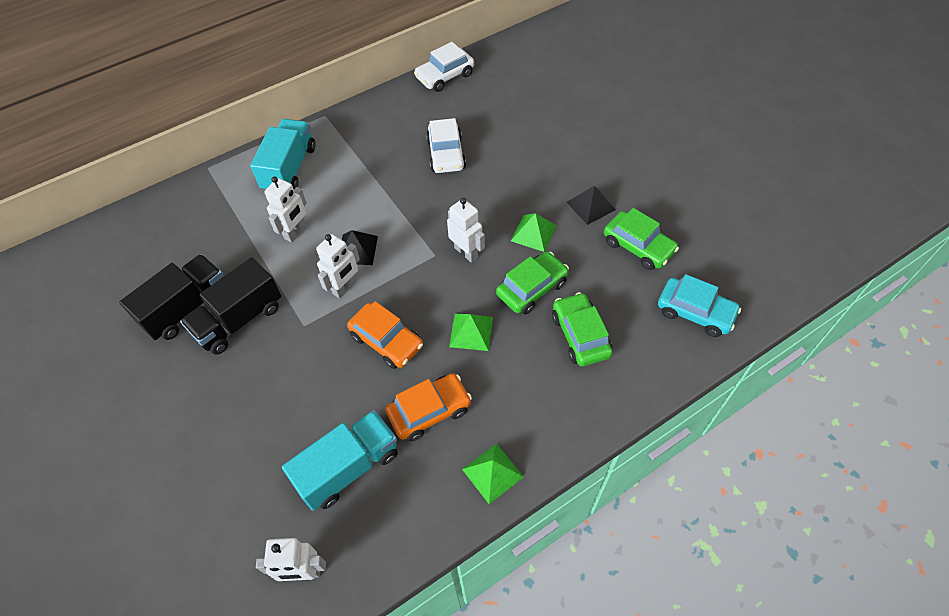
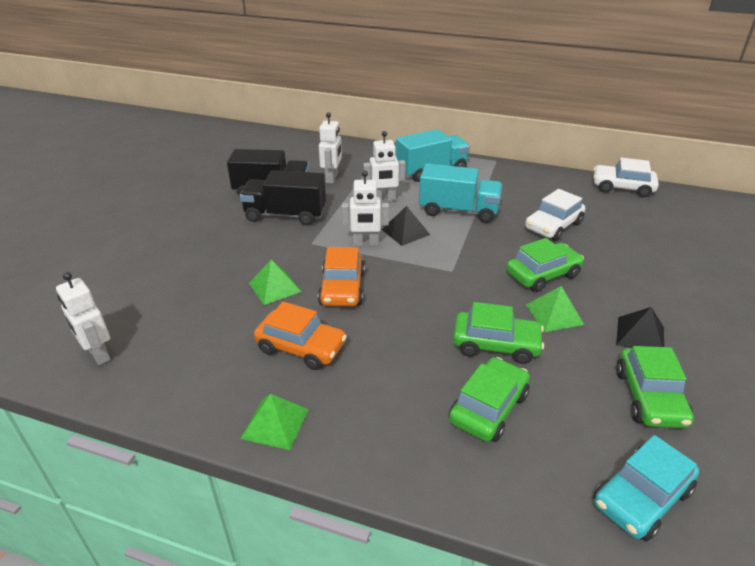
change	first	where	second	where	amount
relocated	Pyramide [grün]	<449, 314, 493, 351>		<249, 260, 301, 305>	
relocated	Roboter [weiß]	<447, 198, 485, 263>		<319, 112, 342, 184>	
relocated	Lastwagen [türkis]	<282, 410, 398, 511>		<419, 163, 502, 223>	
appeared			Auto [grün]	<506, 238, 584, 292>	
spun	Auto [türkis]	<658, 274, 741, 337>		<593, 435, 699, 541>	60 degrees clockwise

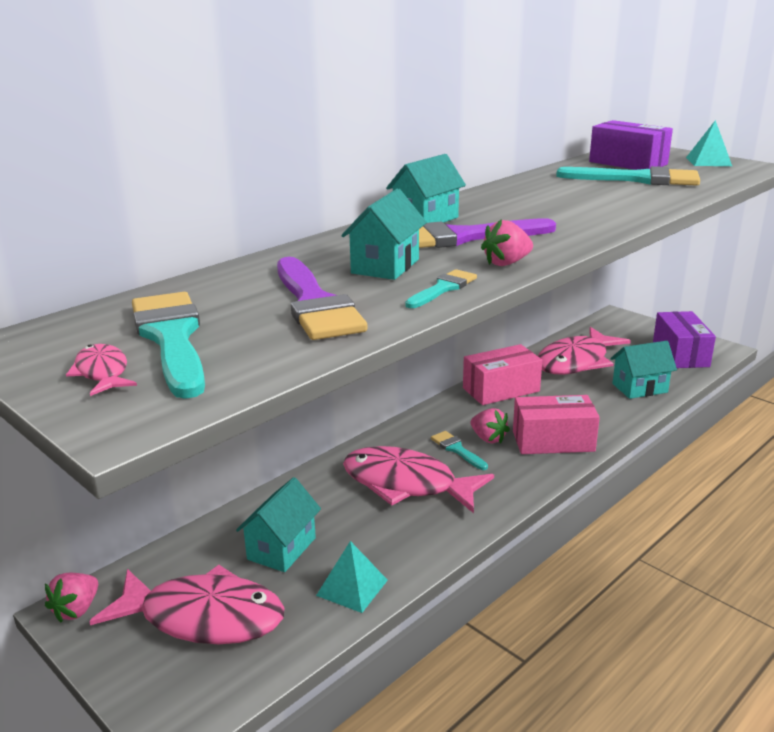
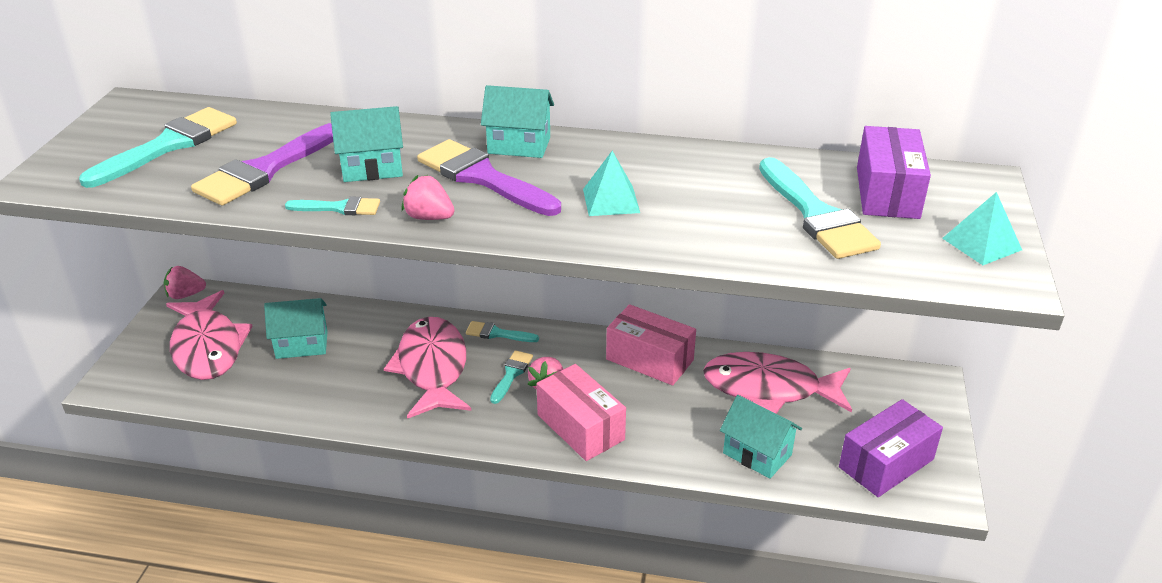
change	first	where	second	where	amount
appeared			Pinsel [türkis]	<466, 321, 539, 342>	
relocated	Pyramide [türkis]	<316, 541, 388, 613>		<583, 151, 640, 216>	
missing	Fisch [rosa]	<66, 344, 137, 396>			

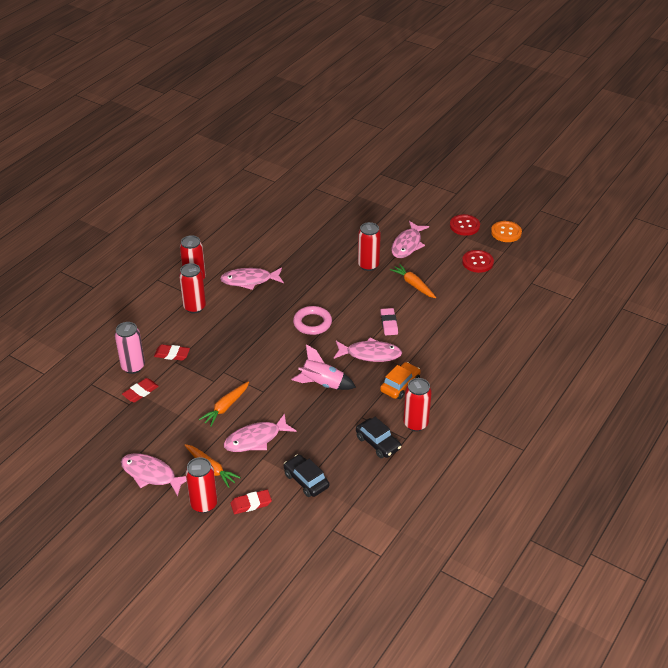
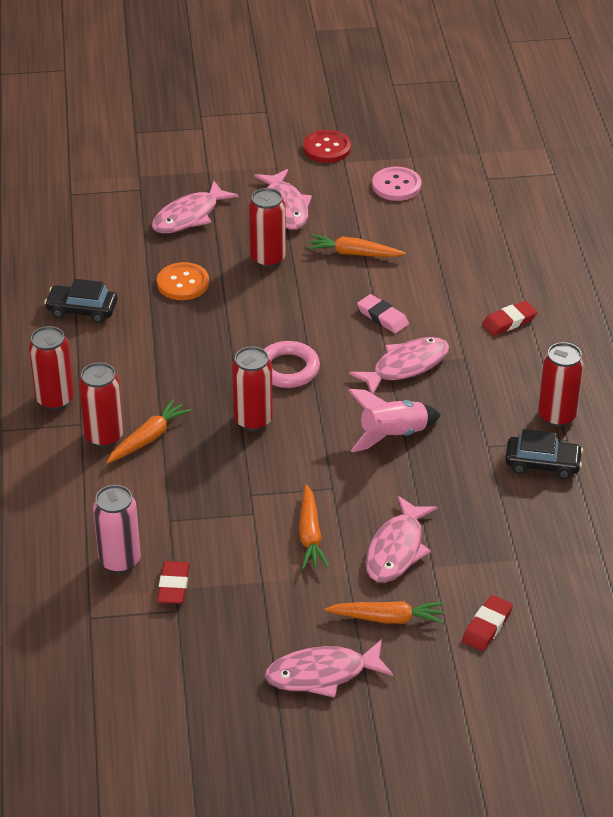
change	first	where	second	where	amount
relocated	Auto [schwarz]	<284, 455, 329, 497>		<44, 279, 118, 323>	
appeared			Karotte [orange]	<107, 399, 191, 463>	
relocated	Fisch [rosa]	<220, 267, 284, 290>		<152, 181, 239, 233>	
relocated	Knopf [orange]	<491, 221, 522, 242>		<157, 262, 209, 300>	
relocated	Dose [rot]	<186, 457, 217, 513>		<232, 346, 273, 431>	
colour	Knopf [rot]	<462, 250, 494, 273>	Knopf [rosa]	<372, 167, 422, 201>	
relocated	Radiergummi [rot]	<154, 345, 190, 361>		<482, 301, 537, 336>	
missing	Auto [orange]	<380, 362, 421, 399>			

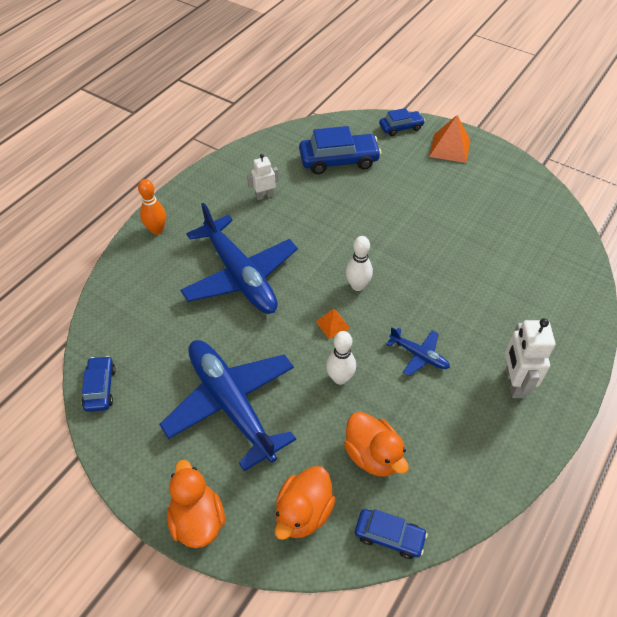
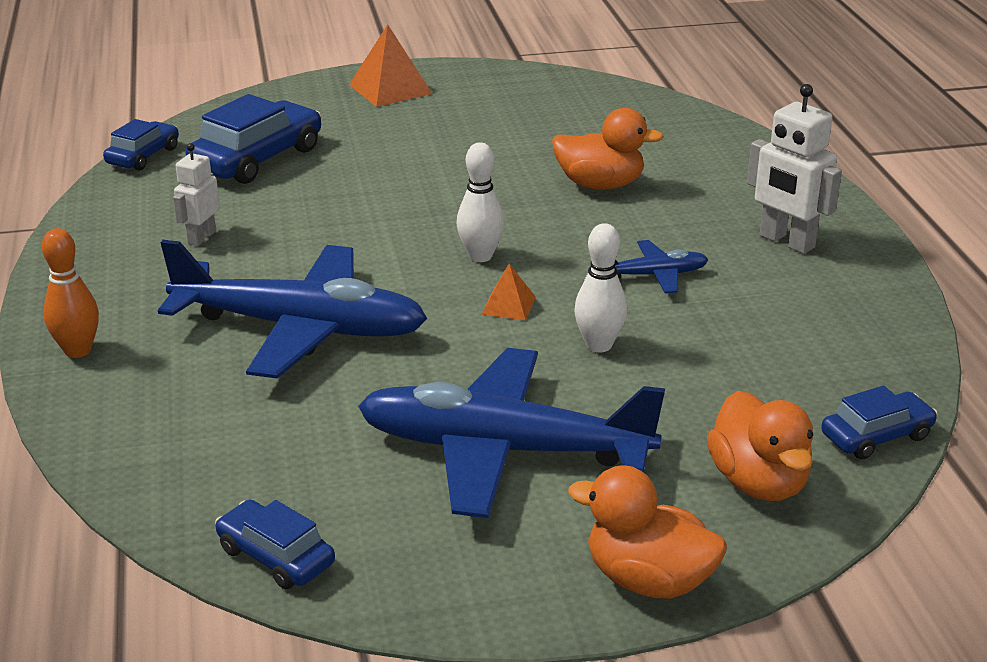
change	first	where	second	where	amount
relocated	Auto [blau]	<379, 108, 425, 136>		<103, 119, 179, 171>	
relocated	Ente [orange]	<344, 412, 409, 477>		<552, 108, 664, 190>	

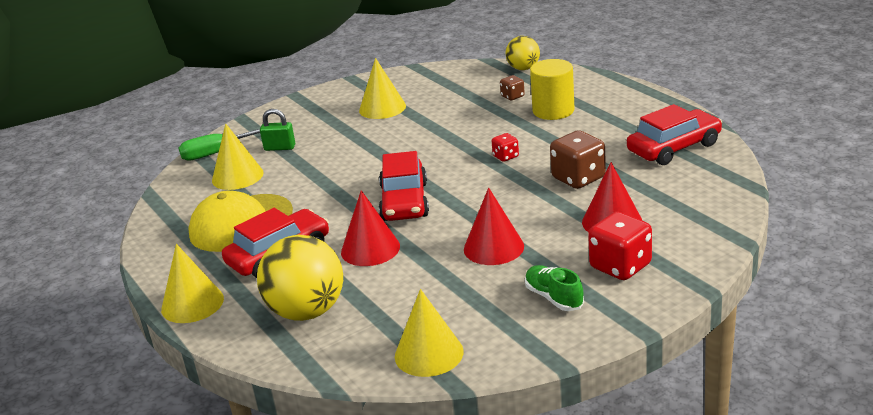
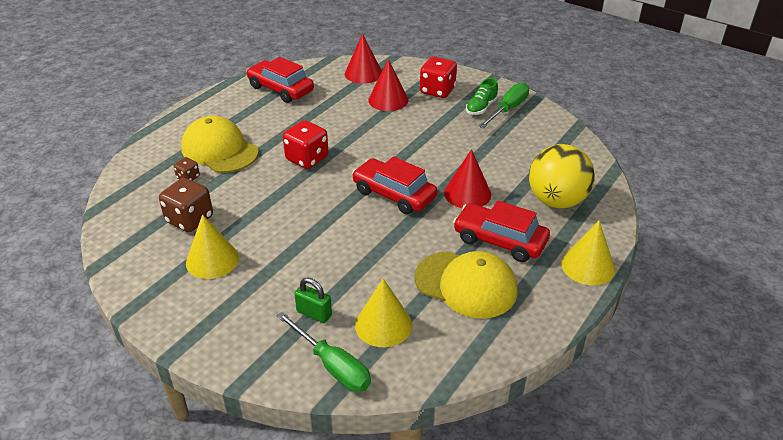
change	first	where	second	where	amount
relocated	Spielwürfel [braun]	<550, 130, 606, 189>		<159, 178, 213, 232>	
exchanged	Vollzylinder [gelb]	<530, 59, 575, 120>	Kappe [gelb]	<181, 116, 259, 173>	
size	Spielwürfel [rot]	<492, 133, 519, 162>		<283, 120, 329, 169>	x1.92
spun	Vorhängeschloss [grün]	<260, 109, 295, 151>		<294, 277, 332, 323>	45 degrees counterclockwise
relocated	Kegel [rot]	<464, 188, 524, 265>		<345, 33, 382, 84>	
spun	Auto [rot]	<379, 151, 429, 221>		<352, 156, 437, 215>	120 degrees counterclockwise
appeared			Schraubenzieher [grün]	<479, 83, 529, 128>	
missing	Kegel [gelb]	<395, 289, 464, 377>			
missing	Ball [gelb]	<506, 36, 540, 70>			

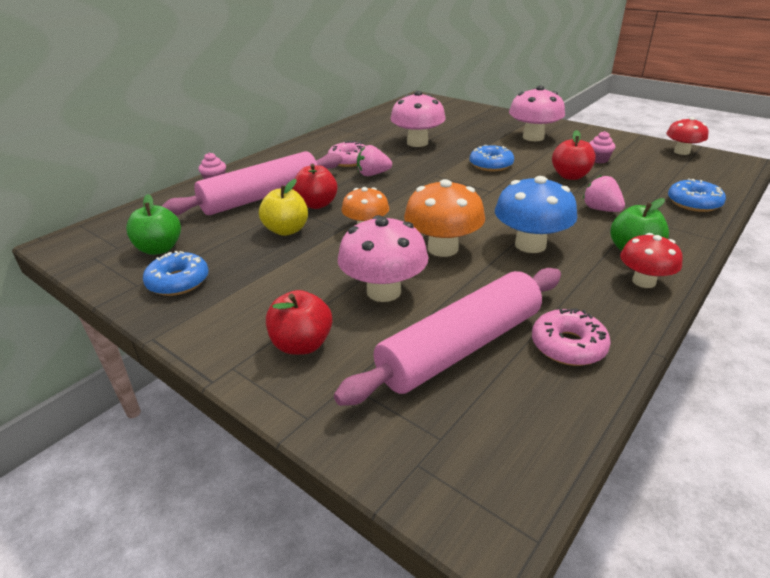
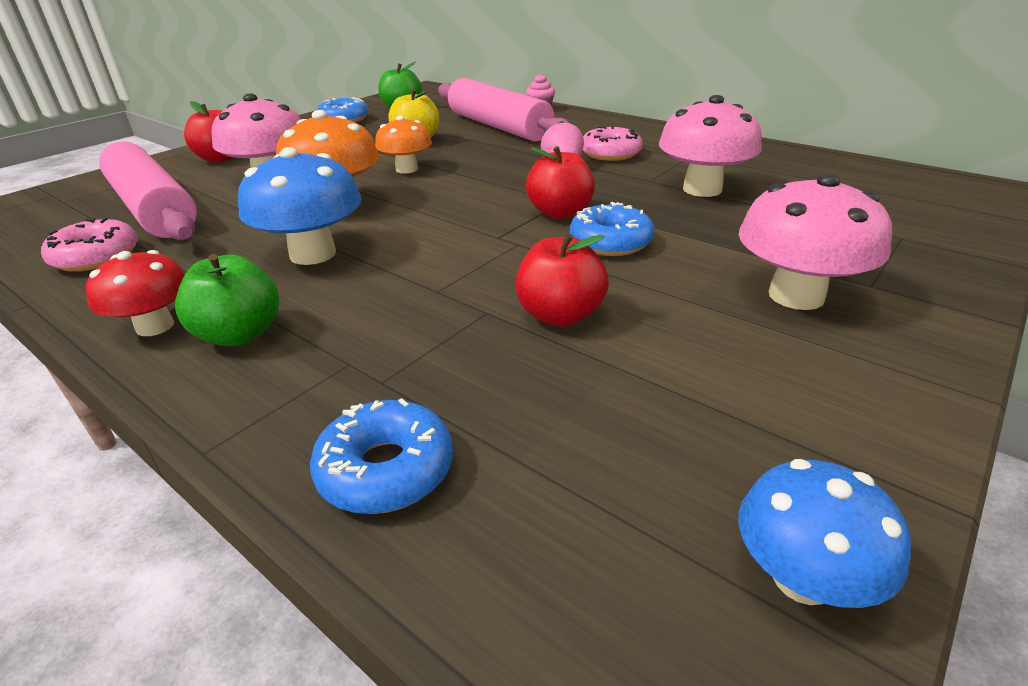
change	first	where	second	where	amount
relocated	Apfel [rot]	<292, 164, 337, 209>		<526, 146, 595, 219>	
colour	Pilz [rot]	<666, 117, 708, 155>	Pilz [blau]	<738, 459, 911, 608>	
missing	Erdbeere [rosa]	<583, 175, 625, 212>			
missing	Muffin [rosa]	<589, 131, 615, 163>			

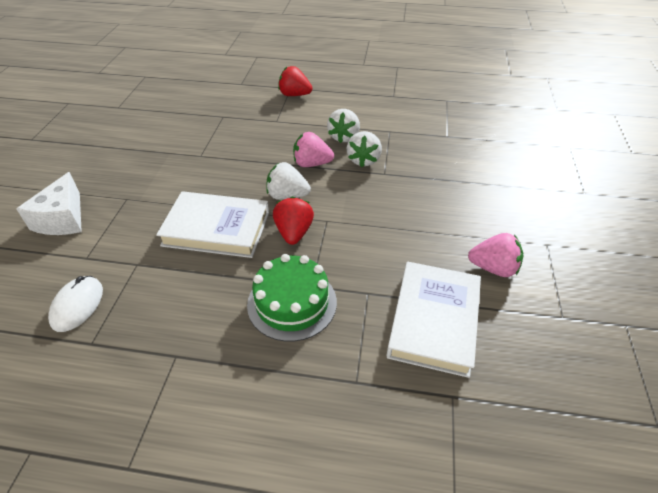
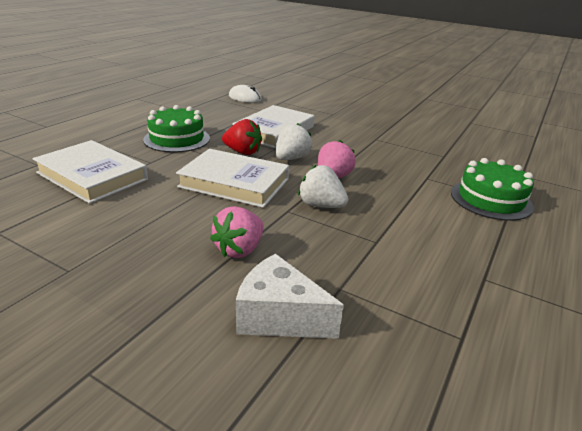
change	first	where	second	where	amount
appeared			Buch [weiß]	<176, 149, 289, 208>	
relocated	Erdbeere [rosa]	<468, 233, 523, 277>		<210, 206, 263, 258>	
relocated	Käse [weiß]	<16, 172, 82, 235>		<236, 253, 344, 339>	
exchanged	Erdbeere [rot]	<278, 66, 312, 96>	Kuchen [grün]	<451, 158, 534, 221>	
missing	Erdbeere [weiß]	<327, 109, 360, 143>			

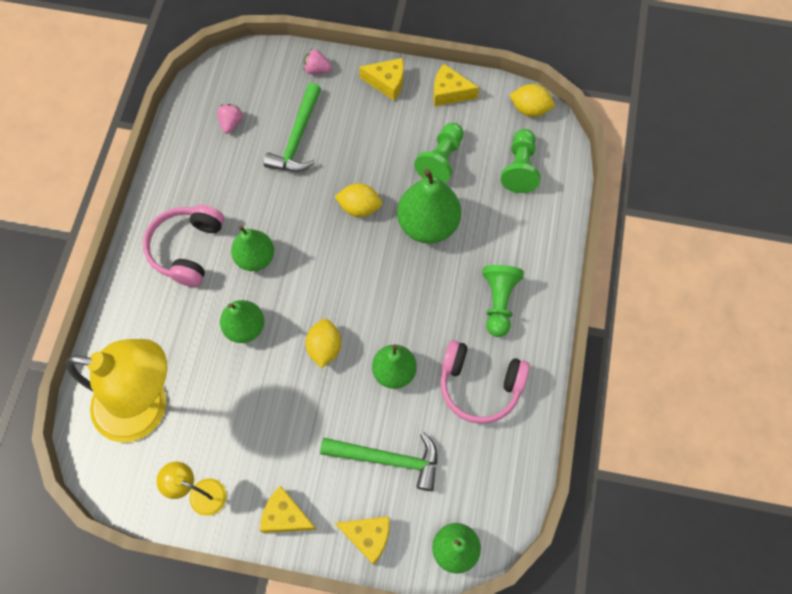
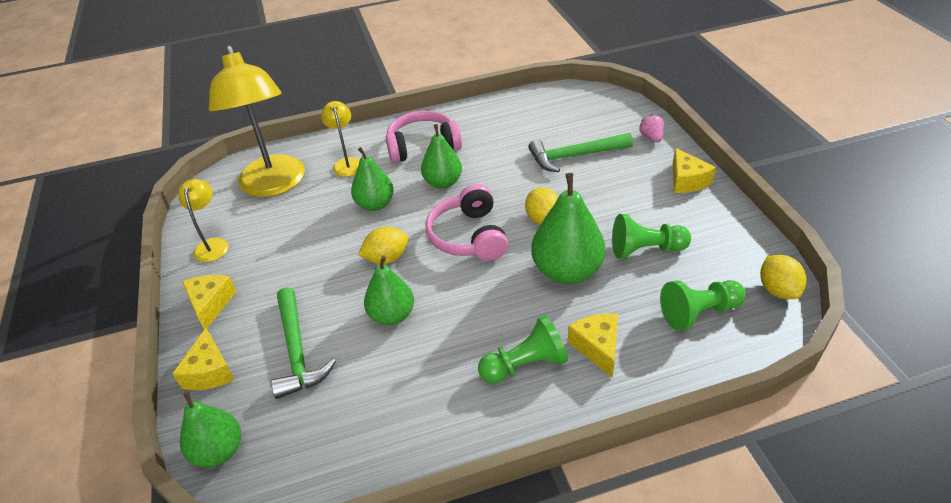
change	first	where	second	where	amount
appeared			Lampe [gelb]	<321, 101, 360, 177>	
relocated	Kopfhörer [rosa]	<440, 340, 530, 424>		<426, 184, 508, 261>	
relocated	Käse [gelb]	<433, 64, 479, 106>		<568, 313, 618, 378>	
missing	Erdbeere [rosa]	<217, 104, 243, 134>			

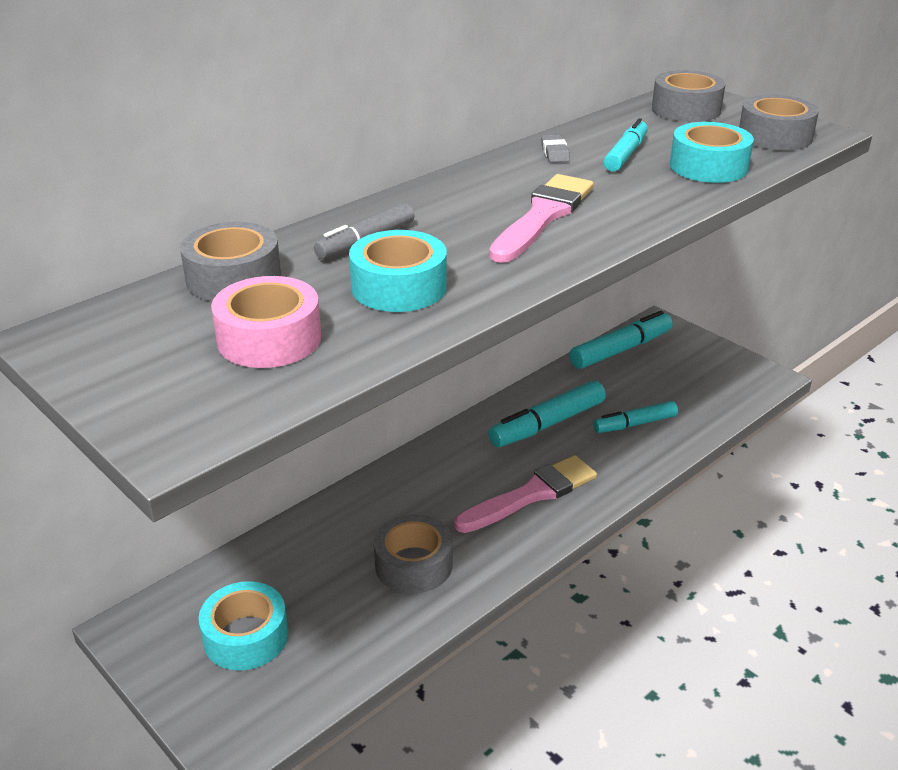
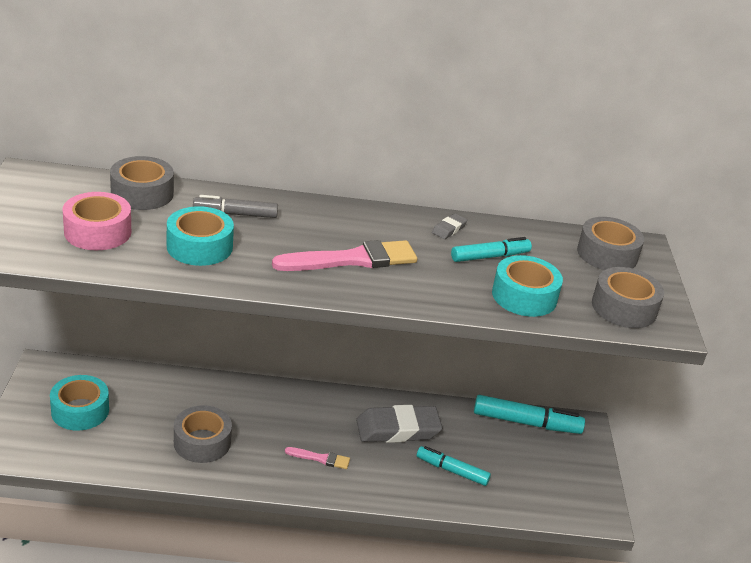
change	first	where	second	where	amount
size	Pinsel [rosa]	<454, 455, 597, 533>		<285, 447, 350, 469>	x0.51
exchanged	Filzstift [türkis]	<488, 380, 606, 447>	Radiergummi [grau]	<356, 405, 442, 443>	

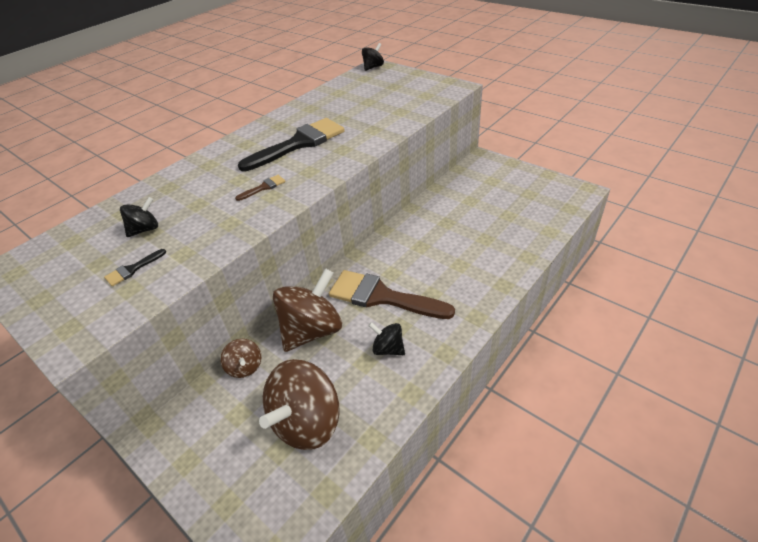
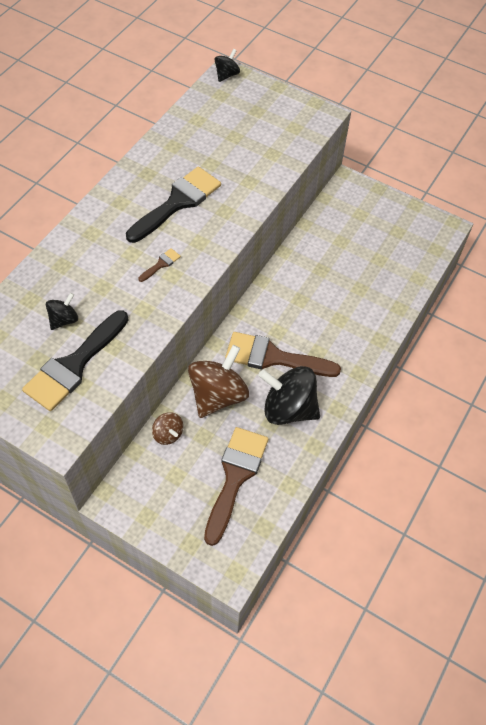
change	first	where	second	where	amount
size	Pinsel [schwarz]	<104, 249, 166, 286>		<22, 310, 128, 411>	x2.43
exchanged	Kreisel [braun]	<259, 359, 340, 450>	Pinsel [braun]	<204, 427, 268, 546>	
size	Kreisel [schwarz]	<368, 322, 405, 355>		<258, 366, 320, 425>	x2.01

